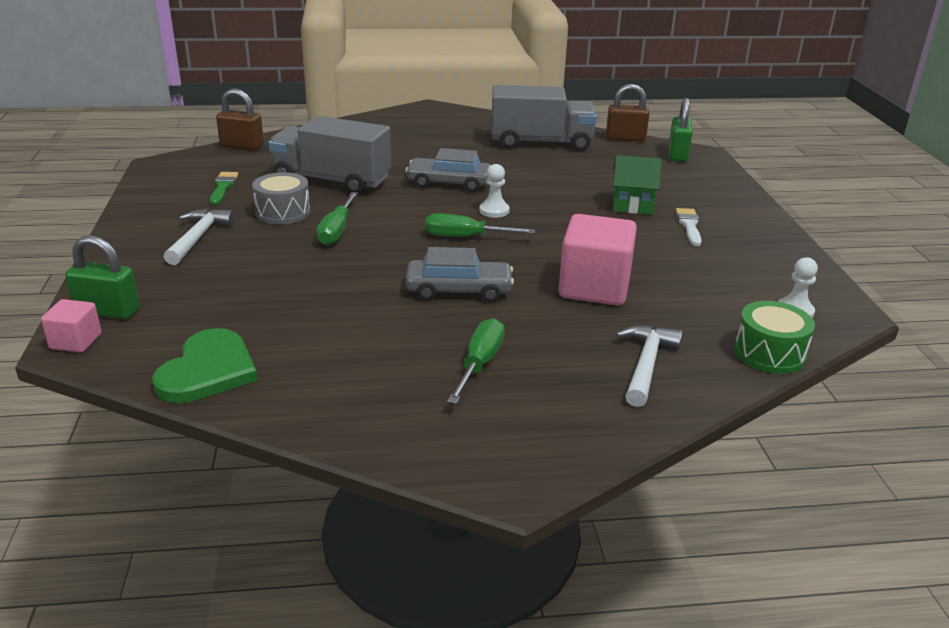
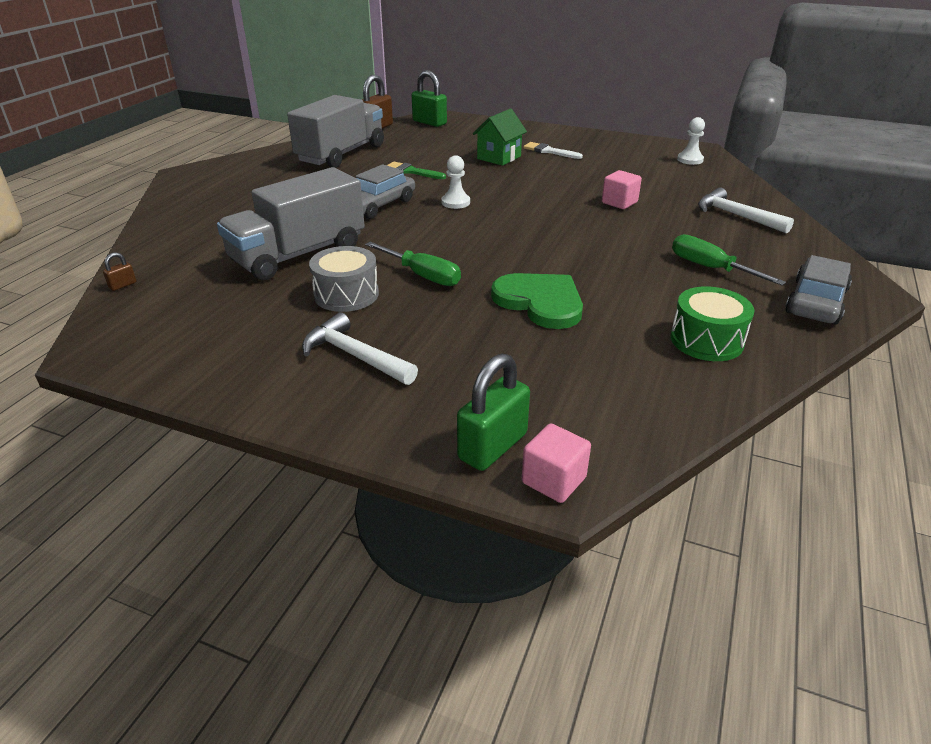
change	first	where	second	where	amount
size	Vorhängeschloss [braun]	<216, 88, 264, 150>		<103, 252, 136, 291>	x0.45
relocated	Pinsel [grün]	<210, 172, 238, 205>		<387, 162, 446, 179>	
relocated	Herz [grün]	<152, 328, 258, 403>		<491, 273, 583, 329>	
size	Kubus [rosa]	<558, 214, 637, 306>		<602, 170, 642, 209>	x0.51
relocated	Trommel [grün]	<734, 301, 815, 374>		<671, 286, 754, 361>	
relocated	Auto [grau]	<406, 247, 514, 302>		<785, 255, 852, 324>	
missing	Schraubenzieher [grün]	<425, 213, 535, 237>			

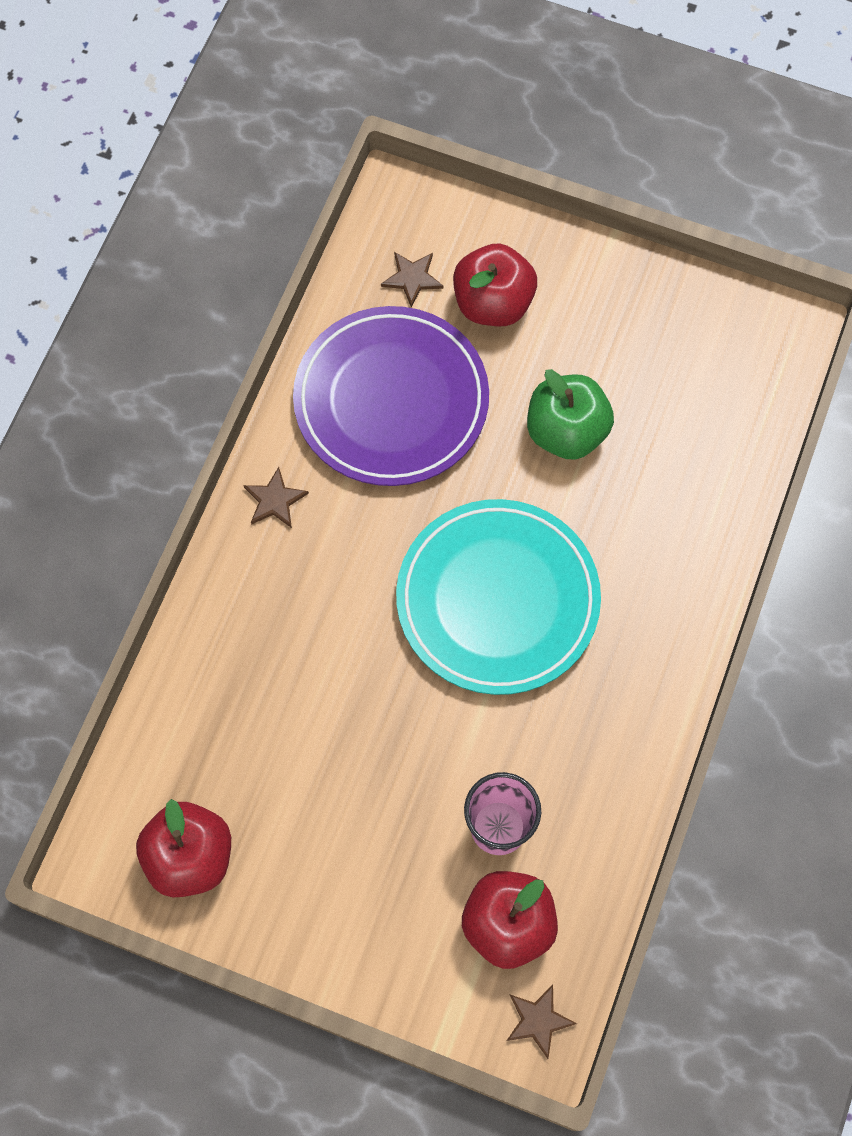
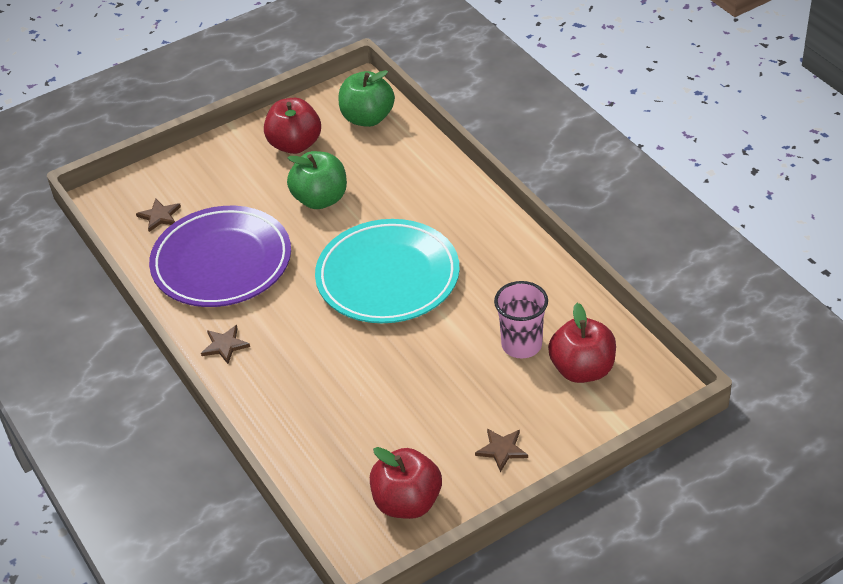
change	first	where	second	where	amount
relocated	Apfel [rot]	<453, 243, 537, 326>		<264, 98, 321, 154>	
appeared			Apfel [grün]	<339, 70, 395, 127>	
relocated	Stern [braun]	<506, 984, 577, 1059>		<475, 429, 528, 472>	

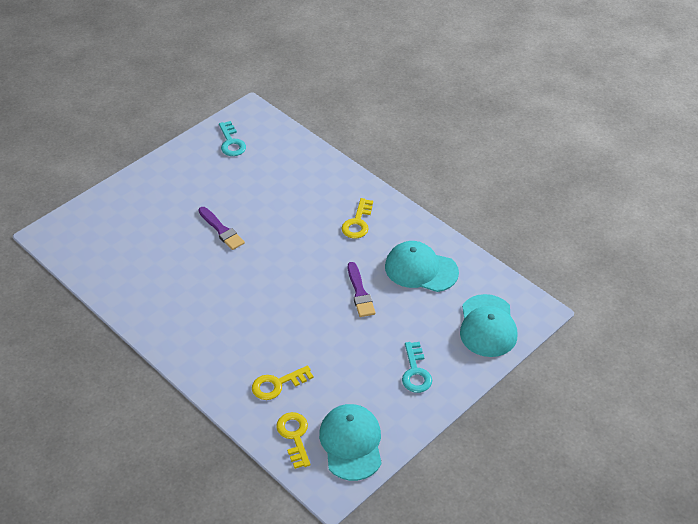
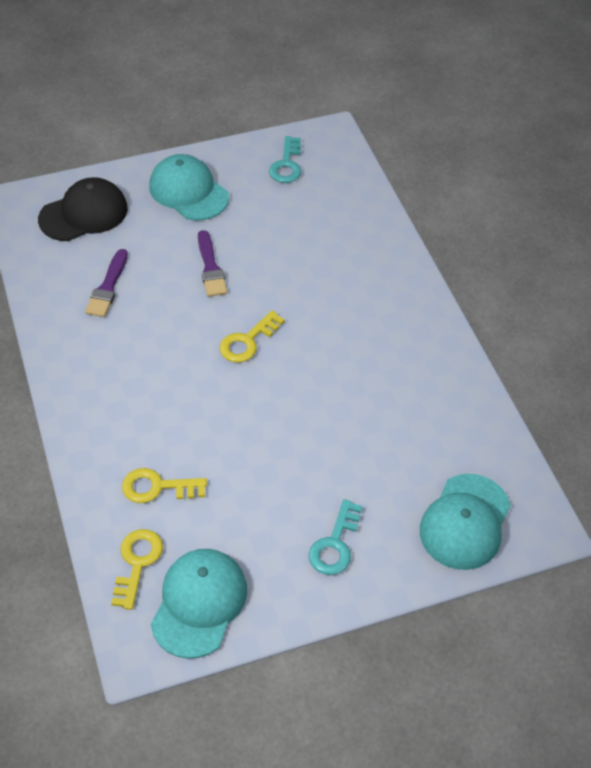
change	first	where	second	where	amount
appeared			Kappe [schwarz]	<38, 177, 128, 241>	
relocated	Pinsel [lila]	<348, 262, 376, 317>		<85, 249, 128, 317>	
relocated	Kappe [türkis]	<385, 241, 459, 292>		<149, 154, 229, 221>	
relocated	Schlüssel [gelb]	<342, 198, 373, 238>		<220, 311, 285, 363>	

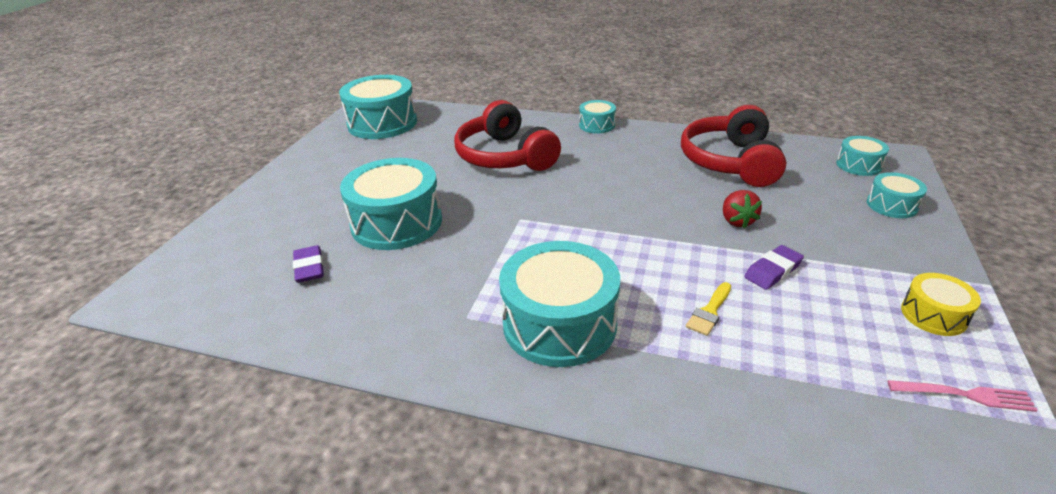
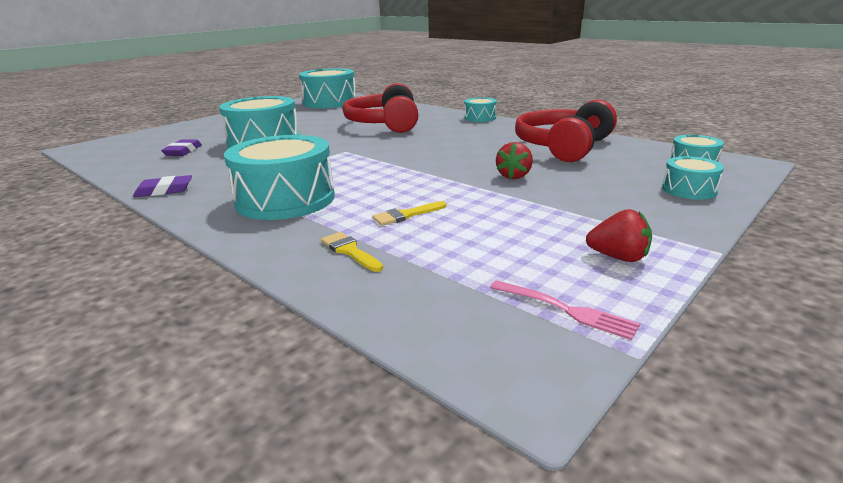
change	first	where	second	where	amount
relocated	Radiergummi [lila]	<744, 245, 804, 290>		<133, 175, 192, 197>	
appeared			Pinsel [gelb]	<321, 232, 383, 272>	
exchanged	Trommel [gelb]	<901, 273, 981, 336>	Erdbeere [rot]	<586, 209, 652, 262>	

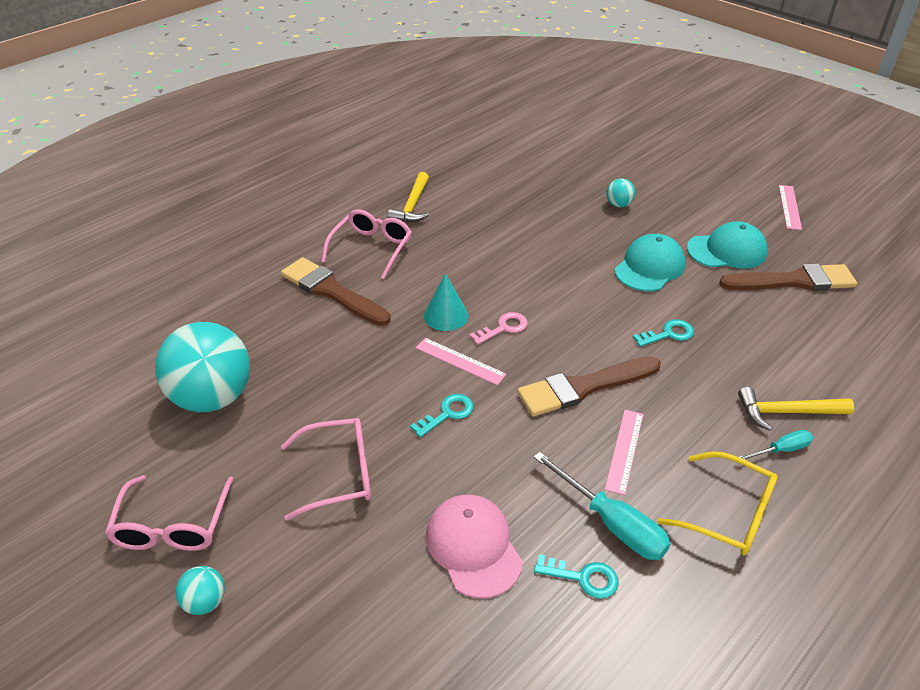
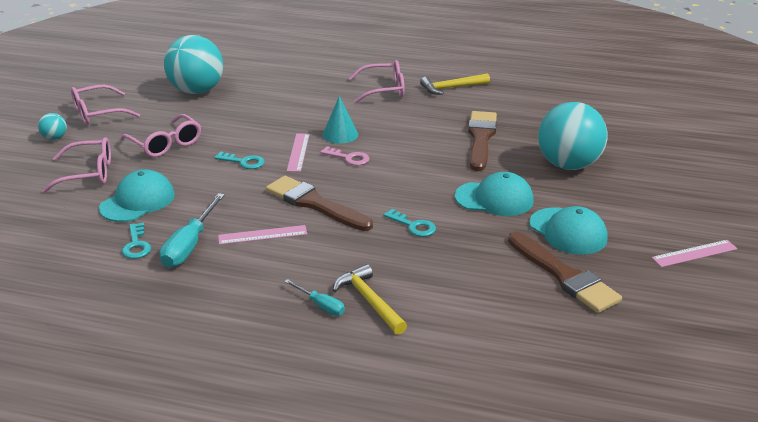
change	first	where	second	where	amount
appeared			Brille [rosa]	<42, 137, 111, 193>	
colour	Kappe [rosa]	<426, 495, 523, 598>	Kappe [türkis]	<99, 169, 175, 222>	
relocated	Pinsel [braun]	<281, 257, 391, 326>		<468, 111, 497, 171>	
size	Ball [türkis]	<606, 178, 635, 207>		<538, 102, 608, 170>	x2.37
missing	Brille [gelb]	<657, 451, 778, 556>			

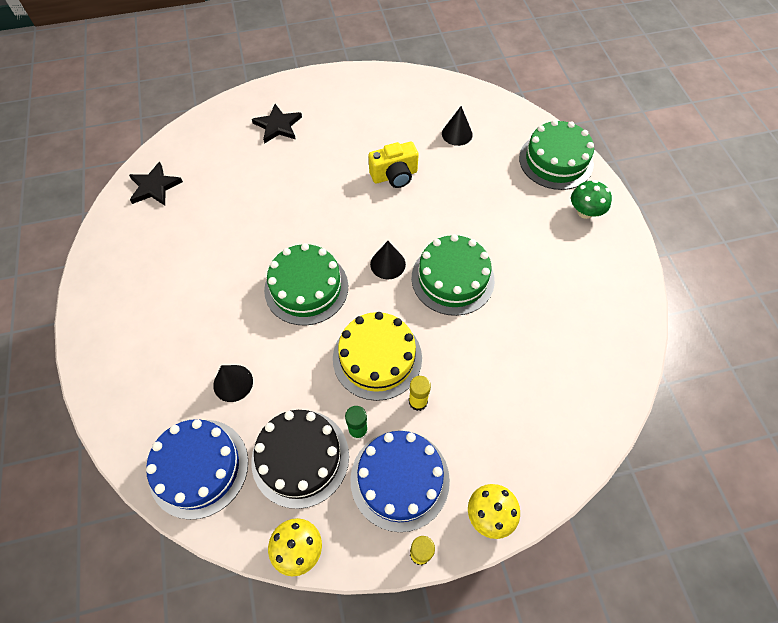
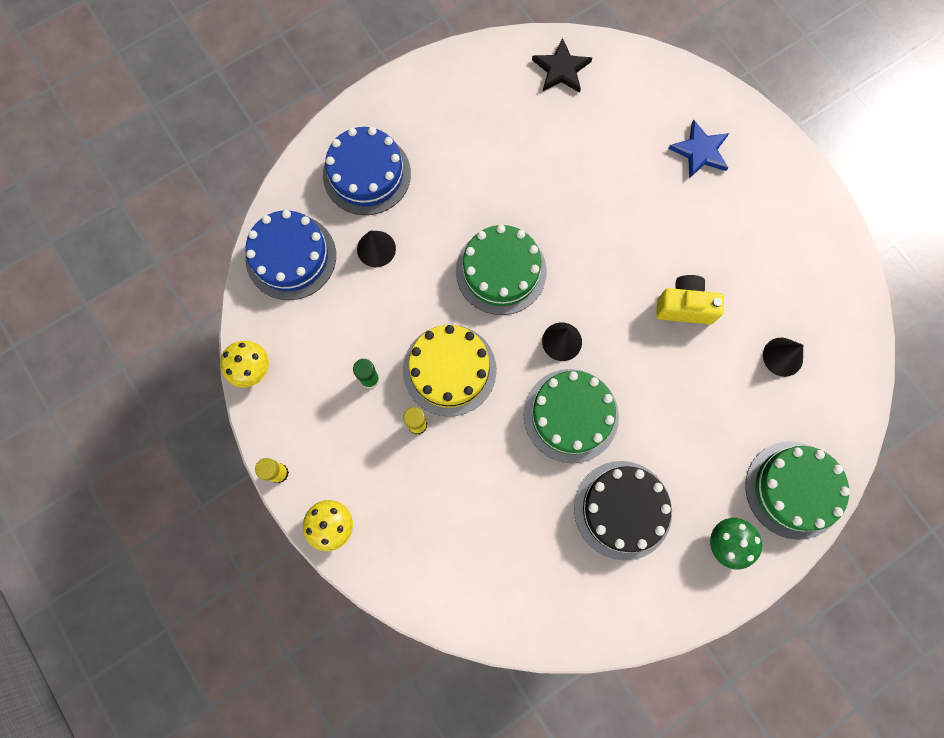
change	first	where	second	where	amount
relocated	Kuchen [blau]	<350, 431, 450, 532>		<323, 127, 411, 215>	
relocated	Kuchen [schwarz]	<251, 410, 349, 509>		<574, 461, 672, 561>	
spun	Kamera [gelb]	<369, 142, 419, 188>		<656, 275, 724, 324>	135 degrees clockwise
colour	Stern [schwarz]	<252, 104, 302, 144>	Stern [blau]	<668, 120, 729, 179>	

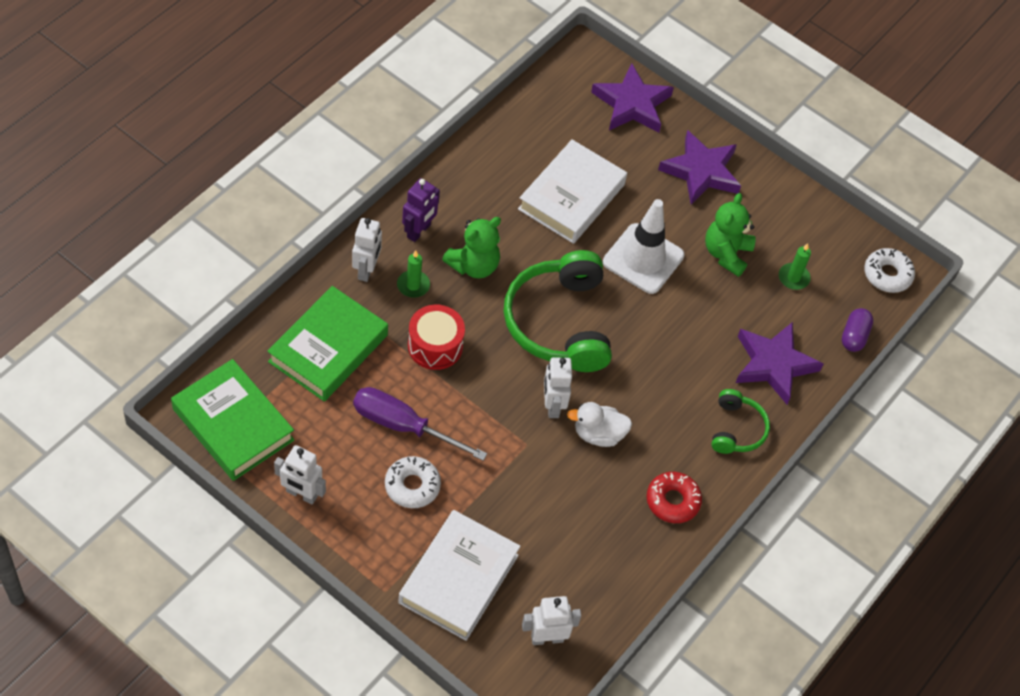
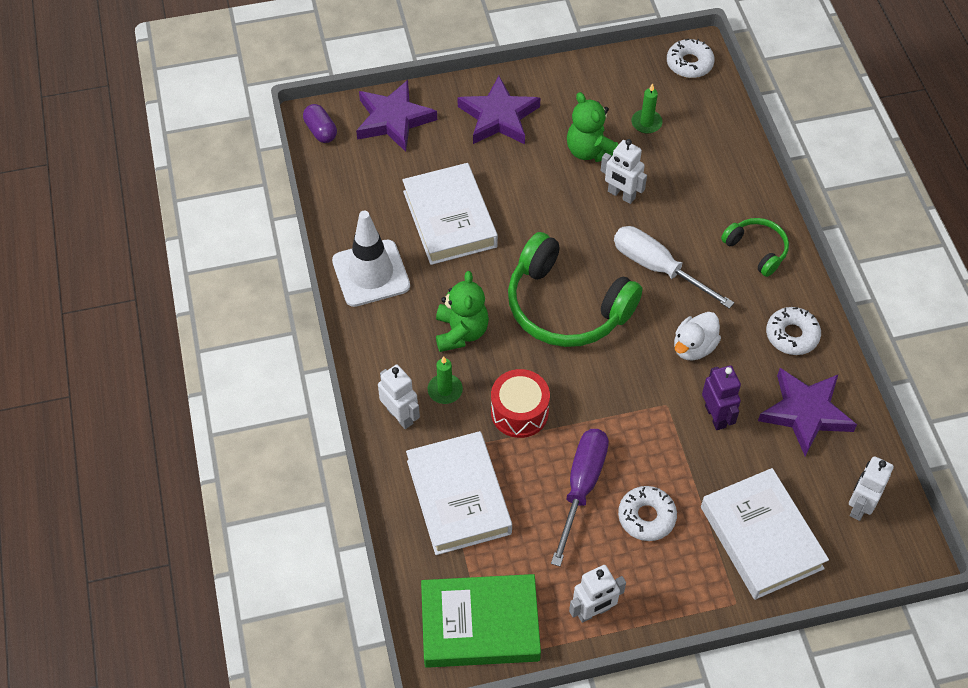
change	first	where	second	where	amount
relocated	Kapsel [lila]	<842, 308, 873, 352>		<303, 104, 337, 143>	
relocated	Leitkegel [weiß]	<603, 199, 684, 294>		<332, 211, 410, 307>	
colour	Buch [grün]	<267, 286, 388, 402>	Buch [weiß]	<406, 431, 512, 555>	
spun	Schraubenzieher [lila]	<353, 387, 487, 461>		<551, 429, 609, 567>	135 degrees clockwise
relocated	Roboter [weiß]	<544, 357, 572, 418>		<601, 139, 647, 204>	
appeared			Schraubenzieher [weiß]	<614, 226, 734, 309>	
relocated	Roboter [lila]	<402, 178, 440, 242>		<702, 365, 741, 430>	
relocated	Stern [lila]	<736, 322, 823, 404>		<758, 368, 857, 457>	
colour	Donut [rot]	<646, 472, 702, 523>	Donut [weiß]	<766, 307, 821, 355>	

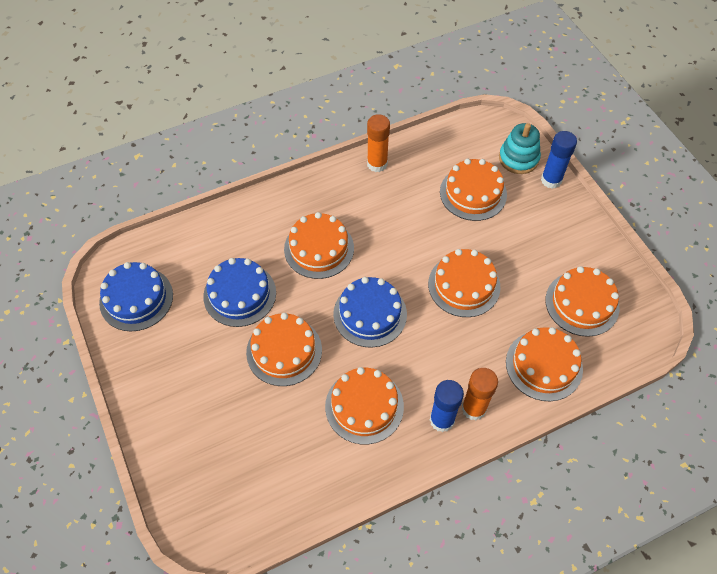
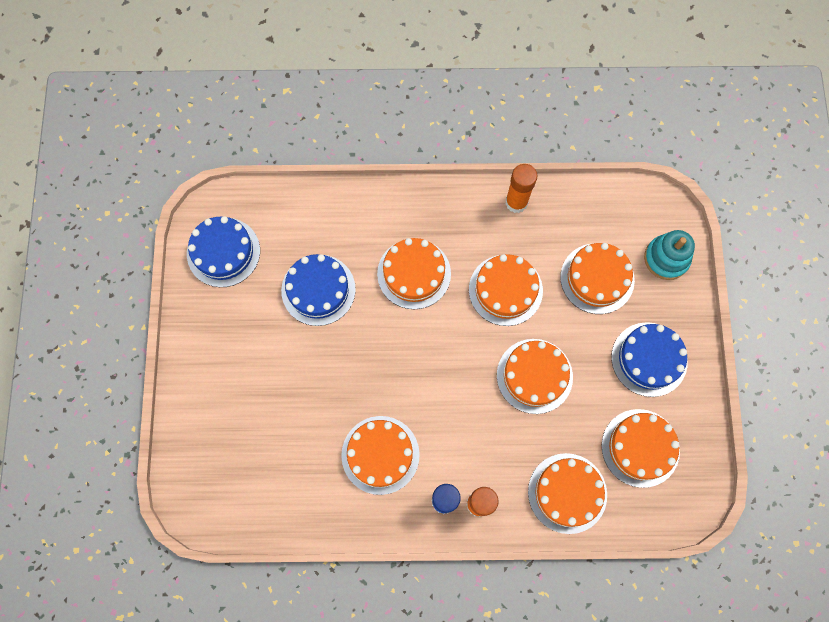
change	first	where	second	where	amount
relocated	Kuchen [orange]	<246, 313, 322, 386>		<469, 254, 543, 326>	
relocated	Kuchen [blau]	<333, 277, 407, 348>		<611, 322, 688, 397>	
missing	Klebestift [blau]	<541, 131, 577, 189>			

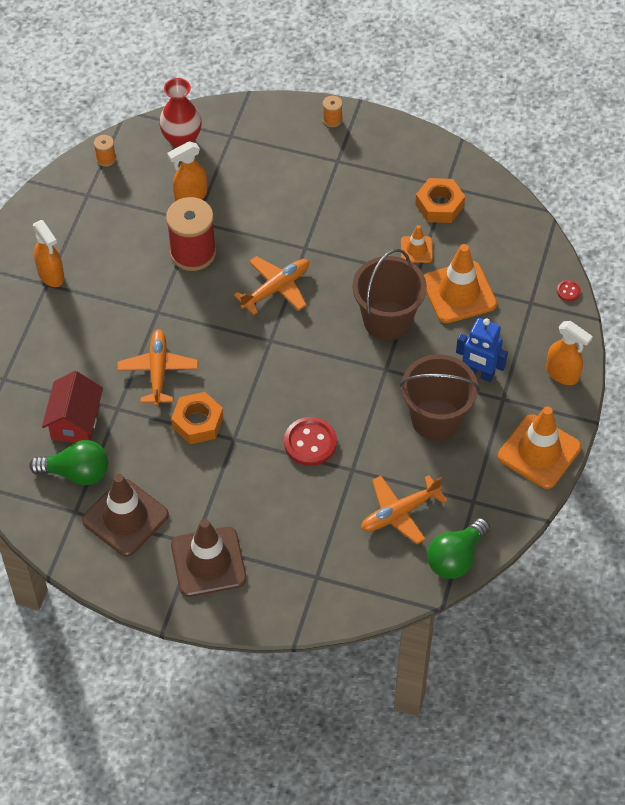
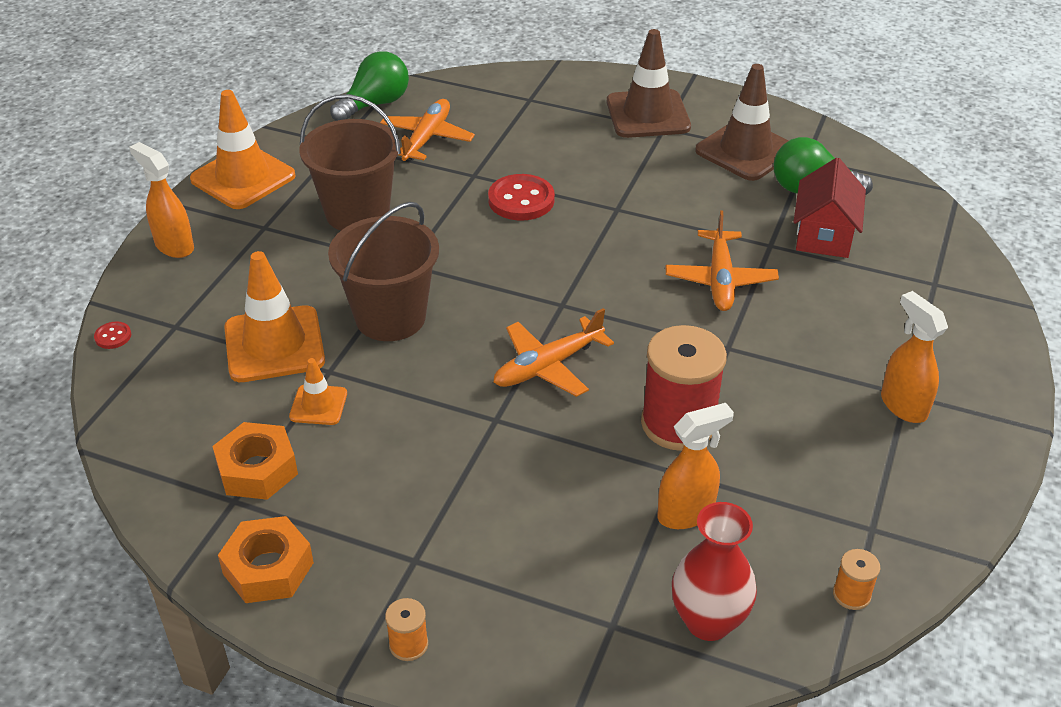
change	first	where	second	where	amount
relocated	Sechskantmutter [orange]	<171, 392, 223, 444>		<218, 516, 314, 603>	
spun	Flugzeug [orange]	<361, 475, 447, 544>		<380, 99, 475, 161>	45 degrees counterclockwise
missing	Roboter [blau]	<456, 318, 508, 382>			

